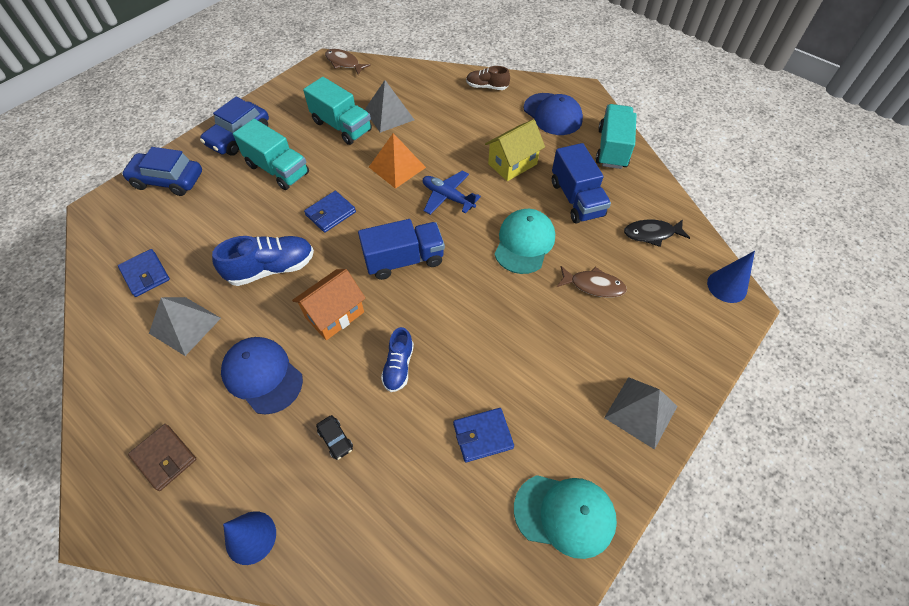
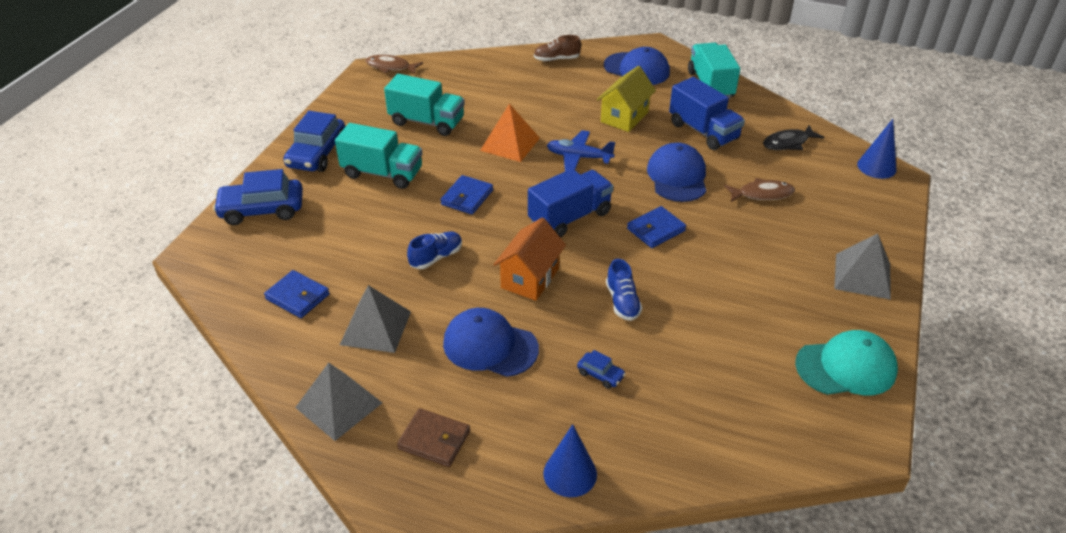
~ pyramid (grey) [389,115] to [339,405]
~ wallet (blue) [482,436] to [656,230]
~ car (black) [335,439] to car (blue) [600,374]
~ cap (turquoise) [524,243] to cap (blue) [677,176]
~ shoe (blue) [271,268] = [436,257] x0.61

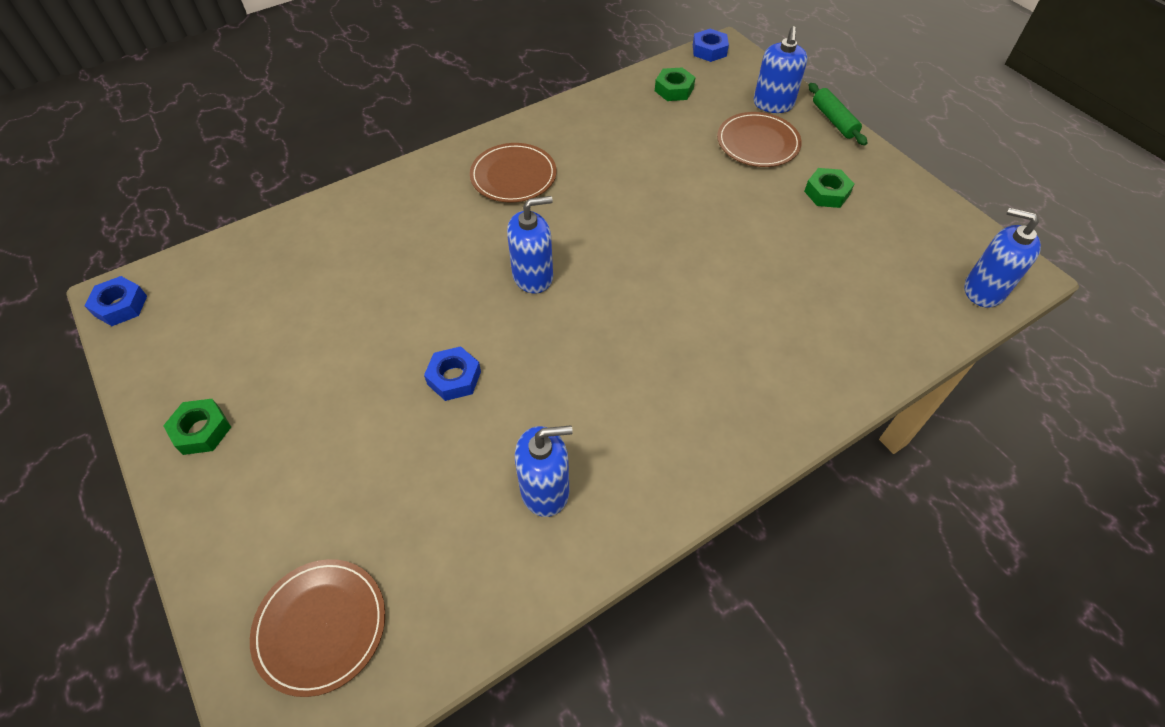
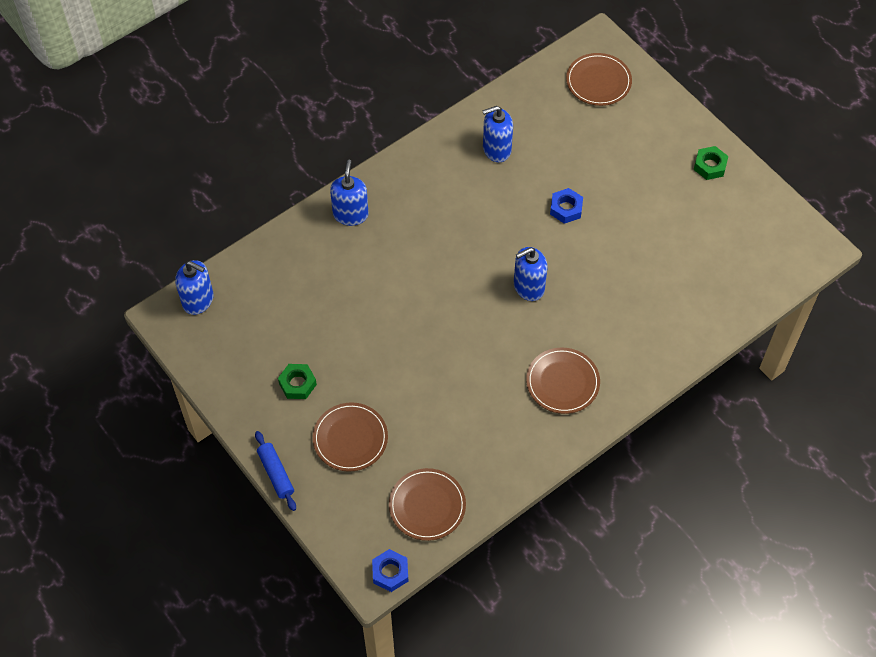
- nut (blue) [121,306]
~ soap dispenser (blue) [773,104] to [350,214]
~ nut (green) [674,89] to plate (brown) [427,505]
~ rolling pin (green) [834,120] to rolling pin (blue) [276,473]

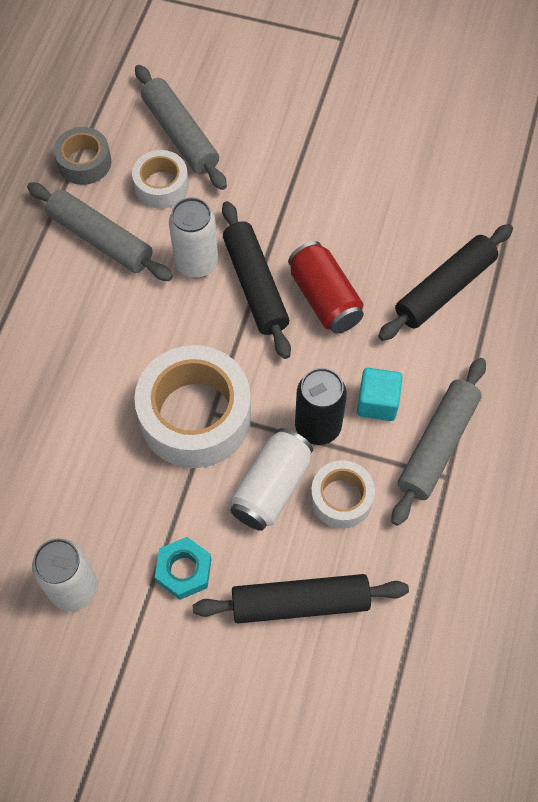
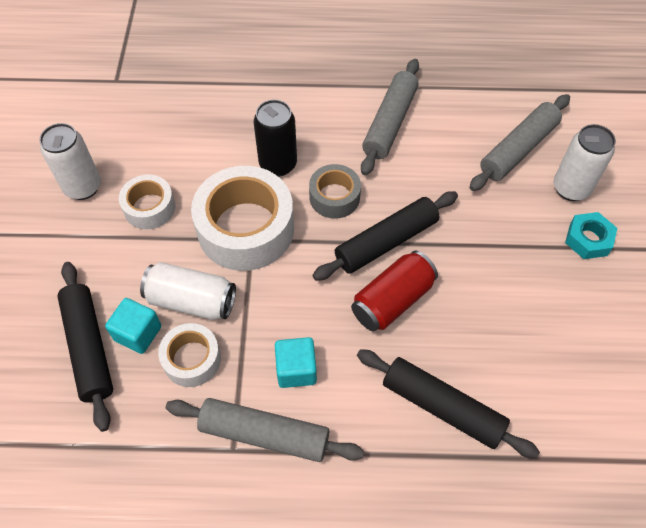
+ cube (turquoise) [138,333]
~ tape (grey) [84,162] to [334,197]
~ tape (white) [161,186] to [149,207]
~ nut (turquoise) [184,570] to [588,239]
~ can (white) [196,263] to [571,188]
~ can (black) [318,426] to [278,164]

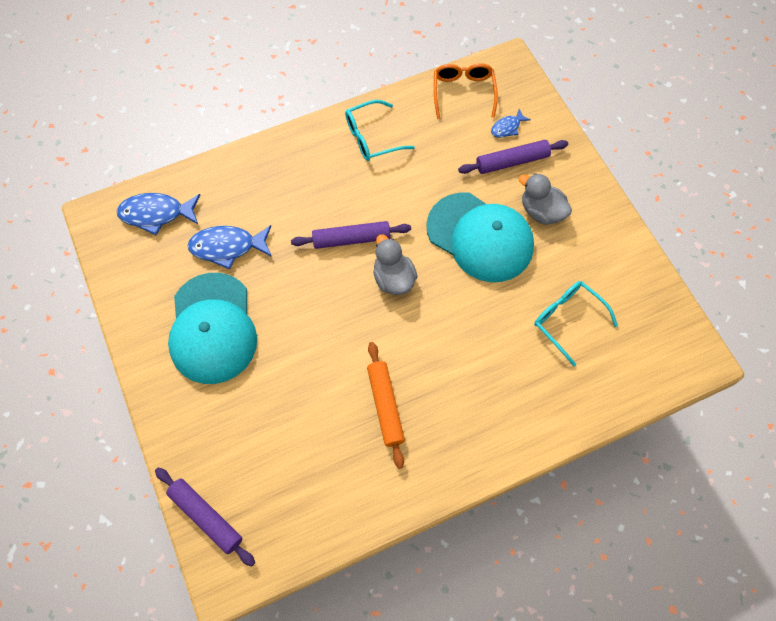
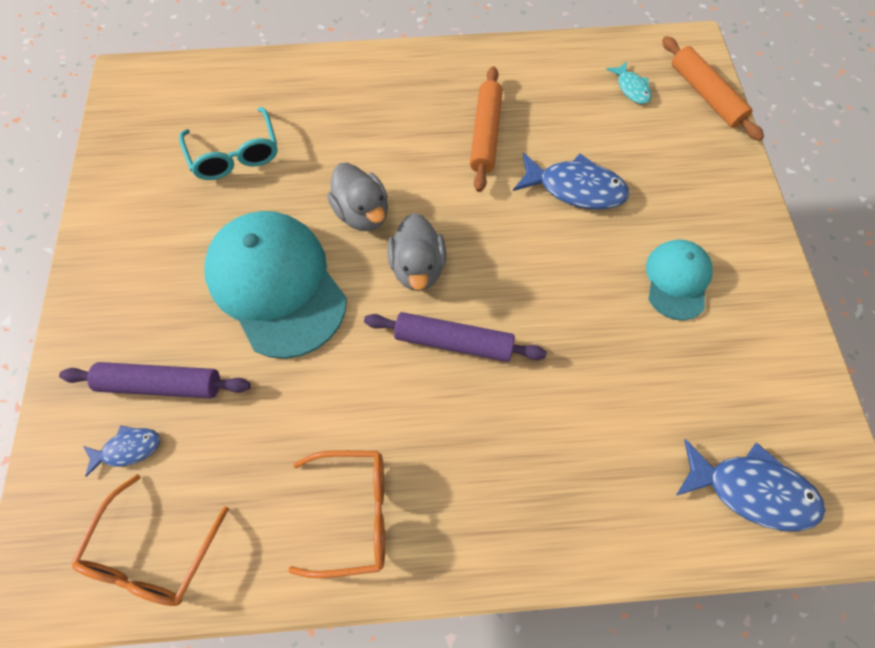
+ fish (turquoise) [631,88]
~ fish (blue) [227,247] to [575,188]
~ duck (grey) [541,211] to [362,213]
~ rolling pin (purple) [206,517] to rolling pin (orange) [705,95]
~ glasses (turquoise) [371,138] to glasses (orange) [354,512]
~ cap (turquoise) [212,328] = [677,280] x0.54

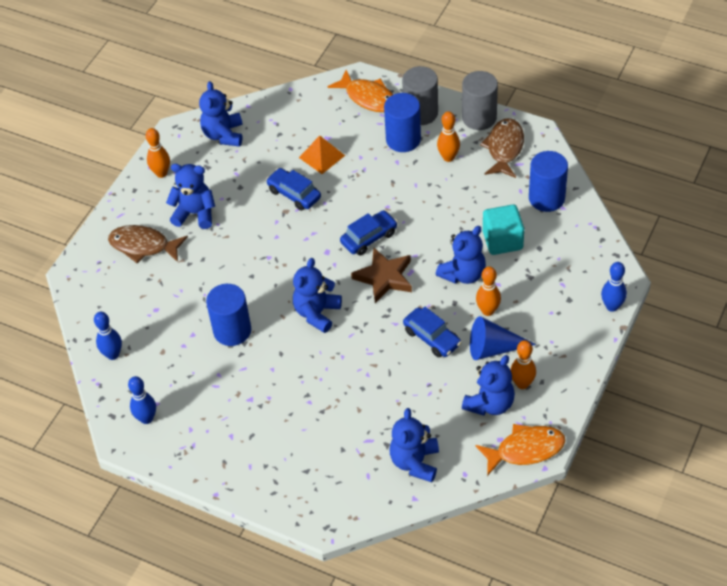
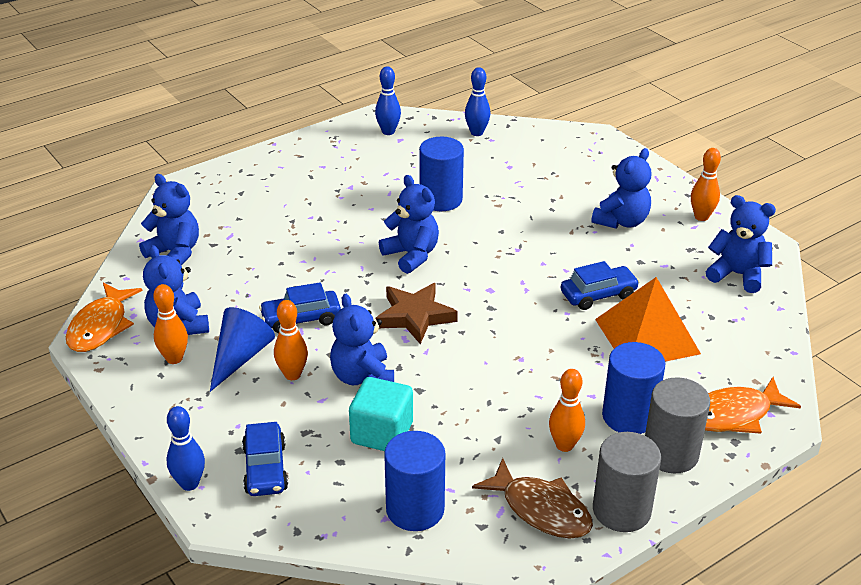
- fish (brown) [143,246]
~ car (blue) [369,238] to [265,469]
~ pyramid (orange) [322,156] = [647,336] x1.69

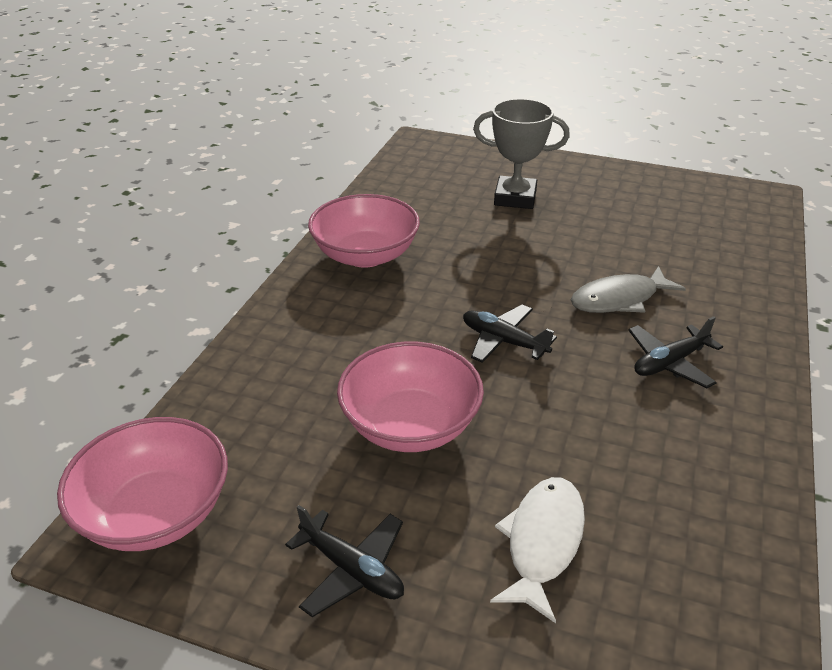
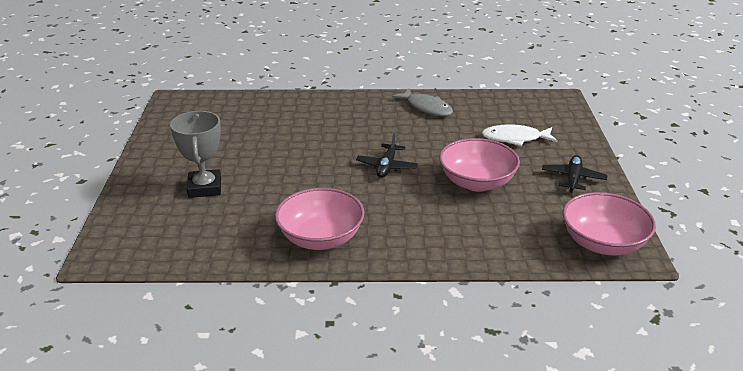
- plane (black) [669,363]
~ fish (grey) [619,299] to [427,107]

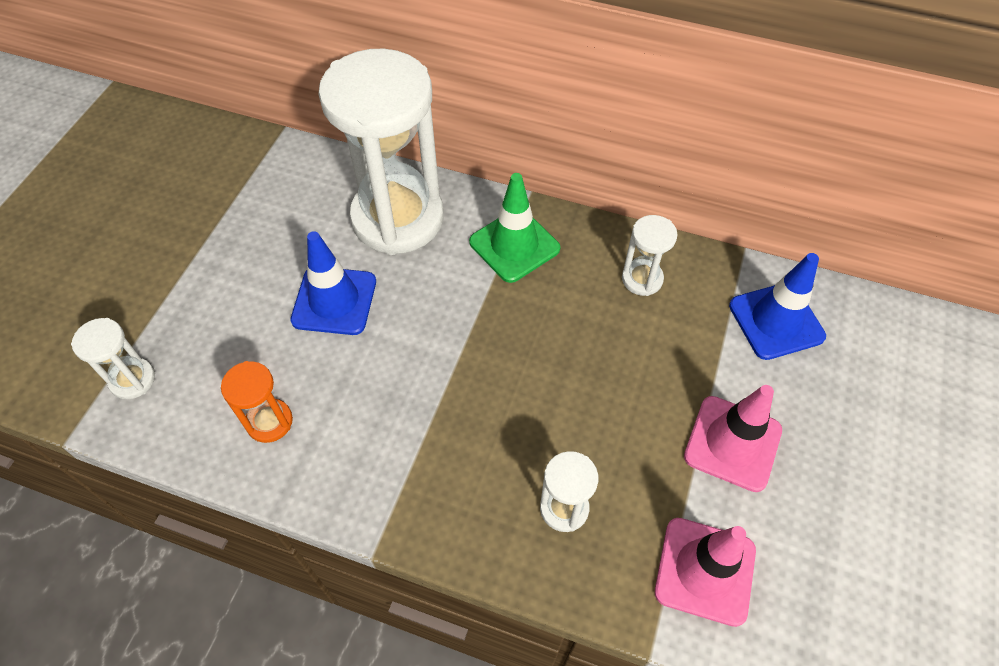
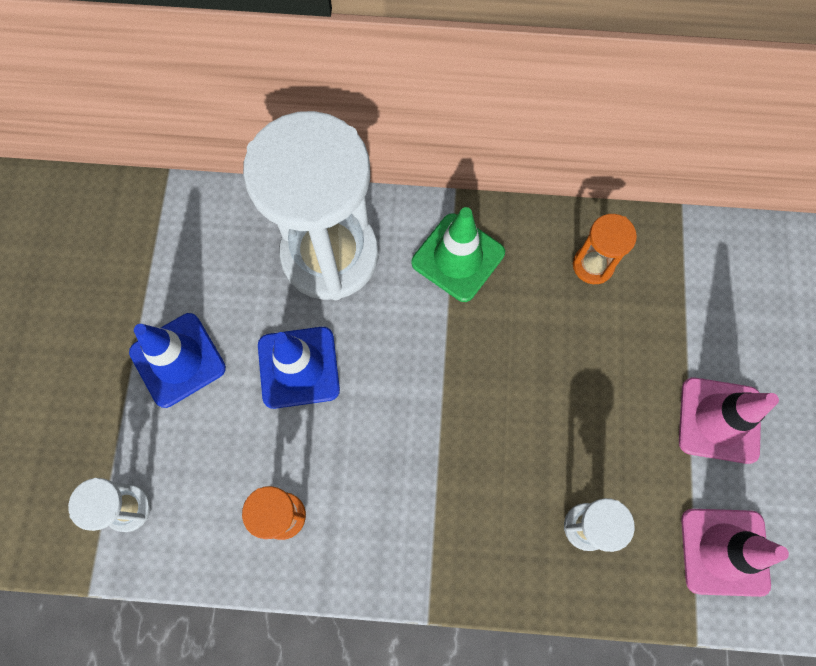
~ traffic cone (blue) [776,321] to [178,360]
~ hourglass (white) [642,279] to hourglass (orange) [593,265]

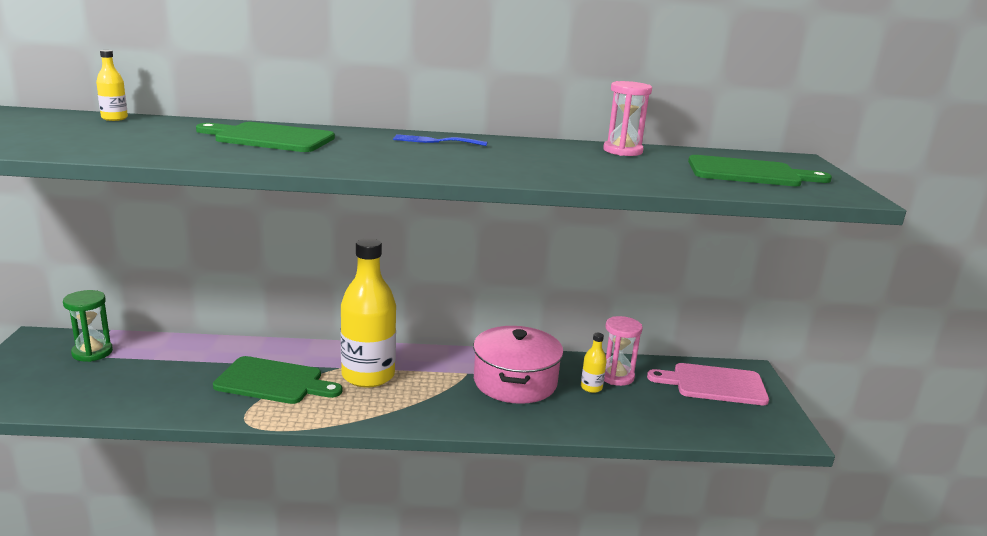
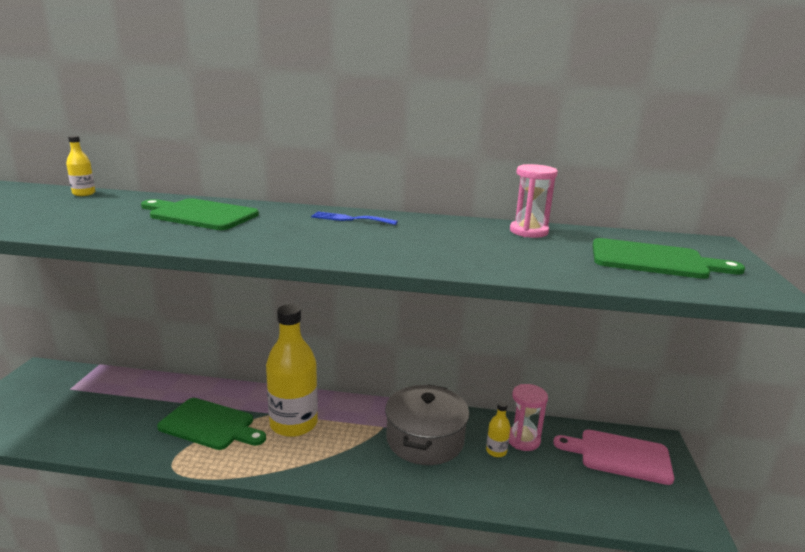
- hourglass (green) [92,352]
~ pot (pink) [515,382] to pot (grey) [425,439]

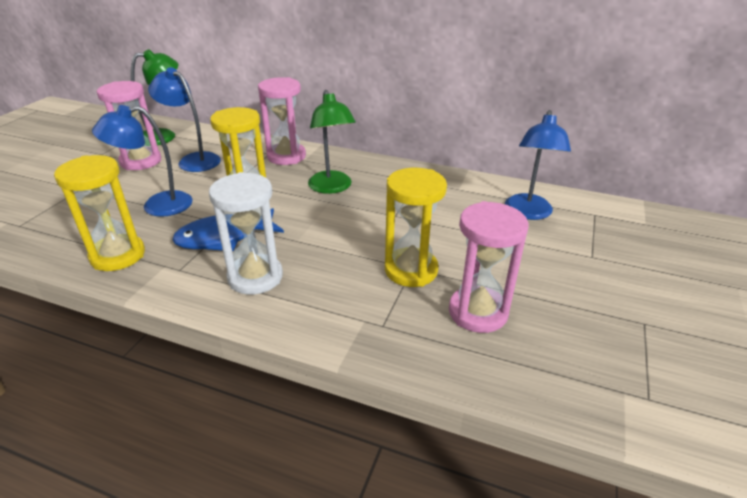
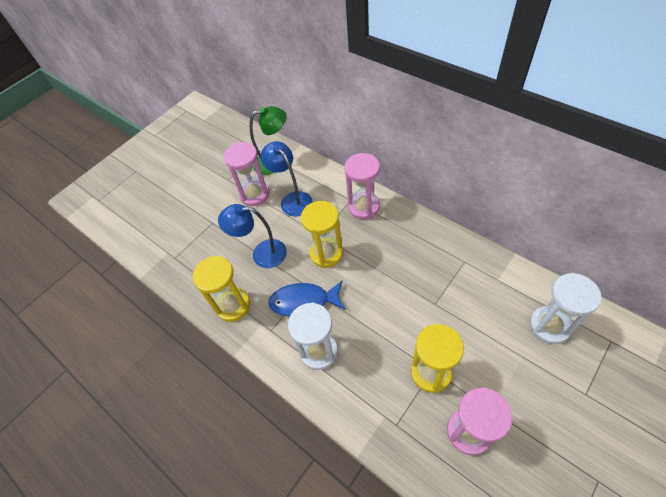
- lamp (green) [332,188]
~ lamp (blue) [528,213] to hourglass (white) [549,326]

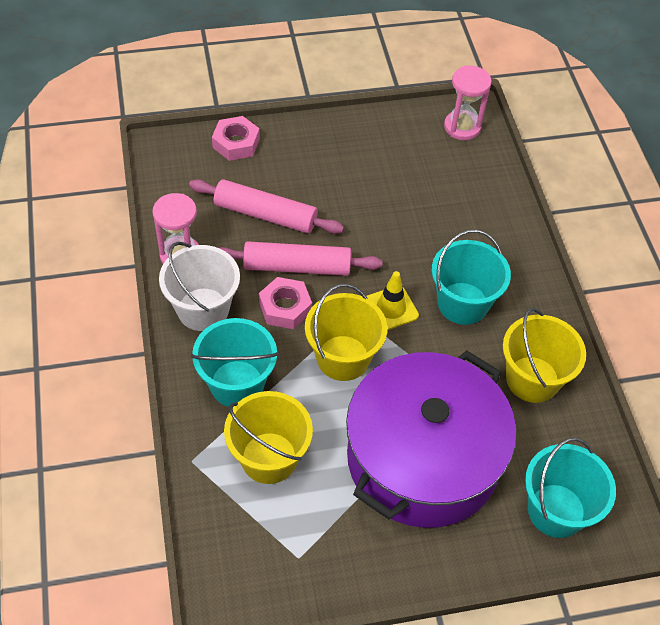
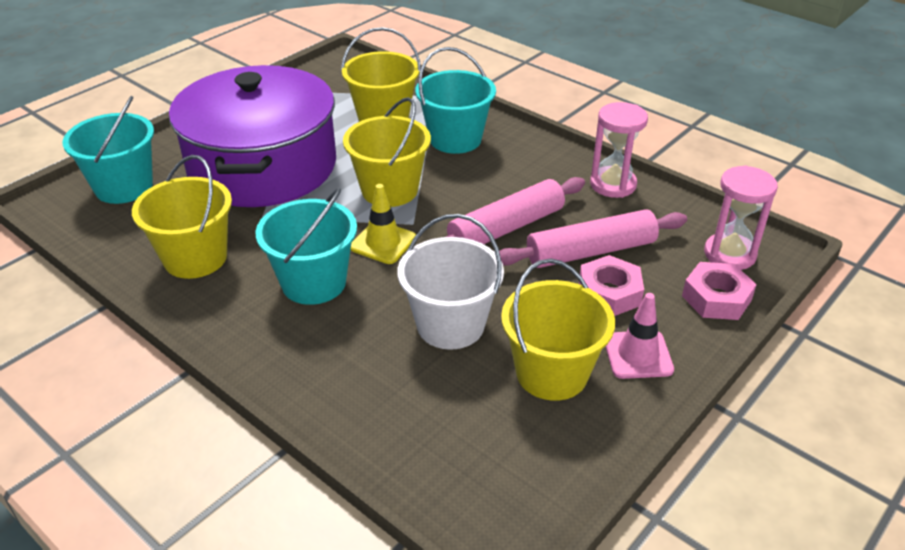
+ bucket (yellow) [552,373]
+ traffic cone (pink) [638,355]
~ bucket (white) [203,309] to [450,325]
~ nut (pink) [285,307] to [609,293]
~ hourglass (pink) [462,127] to [729,254]

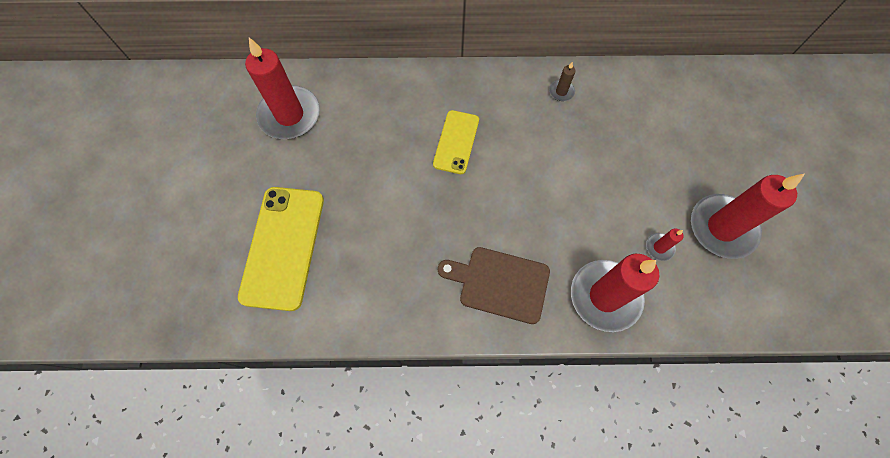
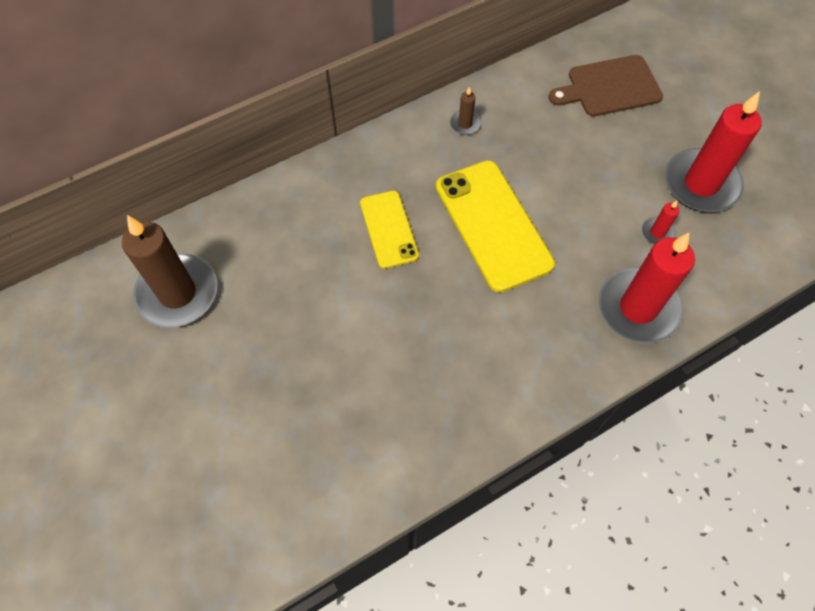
~ phone (yellow) [283,247] to [493,225]
~ cutting board (brown) [500,284] to [609,87]
~ candle (red) [289,115] to candle (brown) [177,293]

